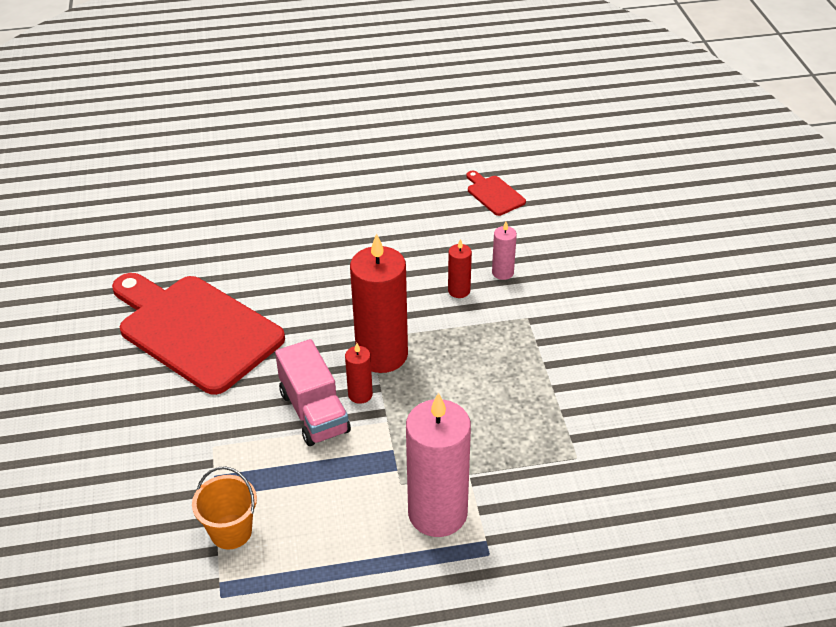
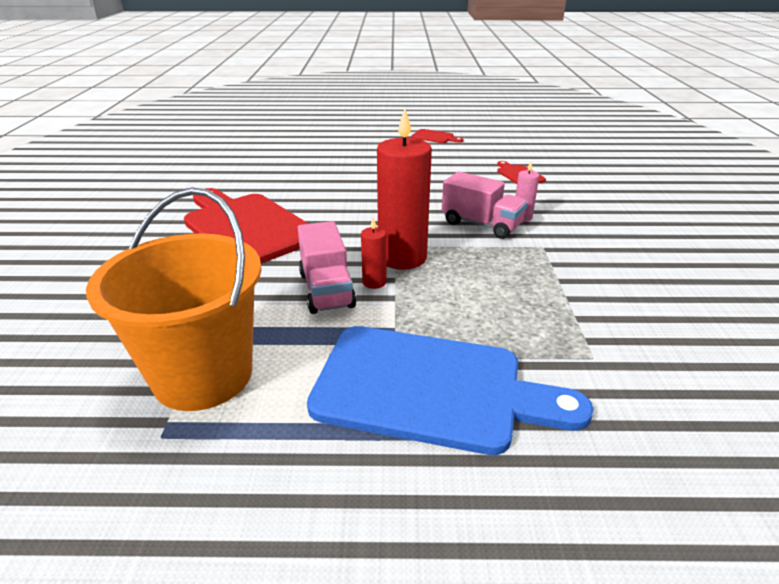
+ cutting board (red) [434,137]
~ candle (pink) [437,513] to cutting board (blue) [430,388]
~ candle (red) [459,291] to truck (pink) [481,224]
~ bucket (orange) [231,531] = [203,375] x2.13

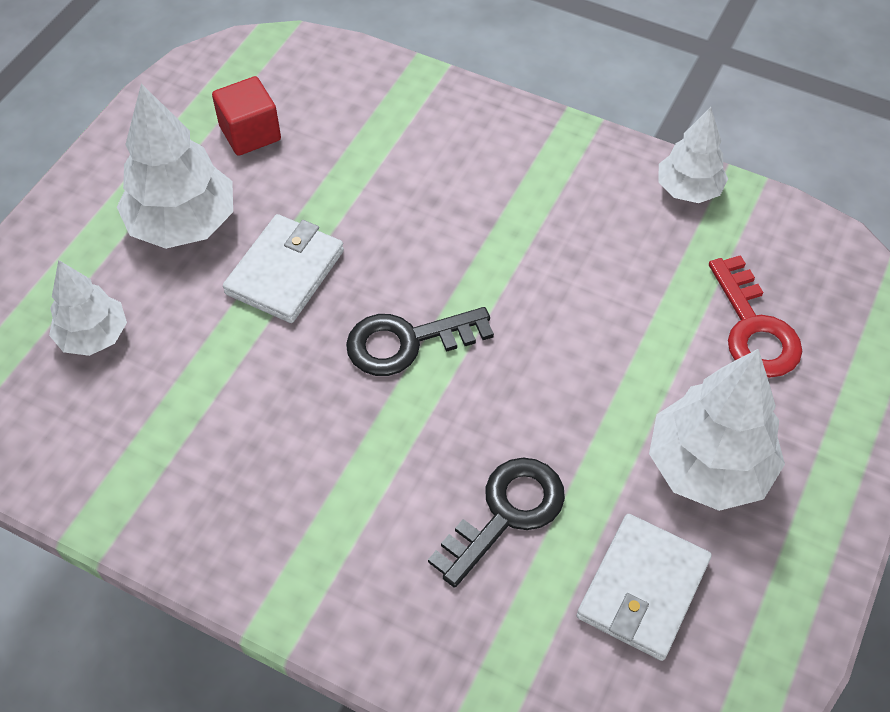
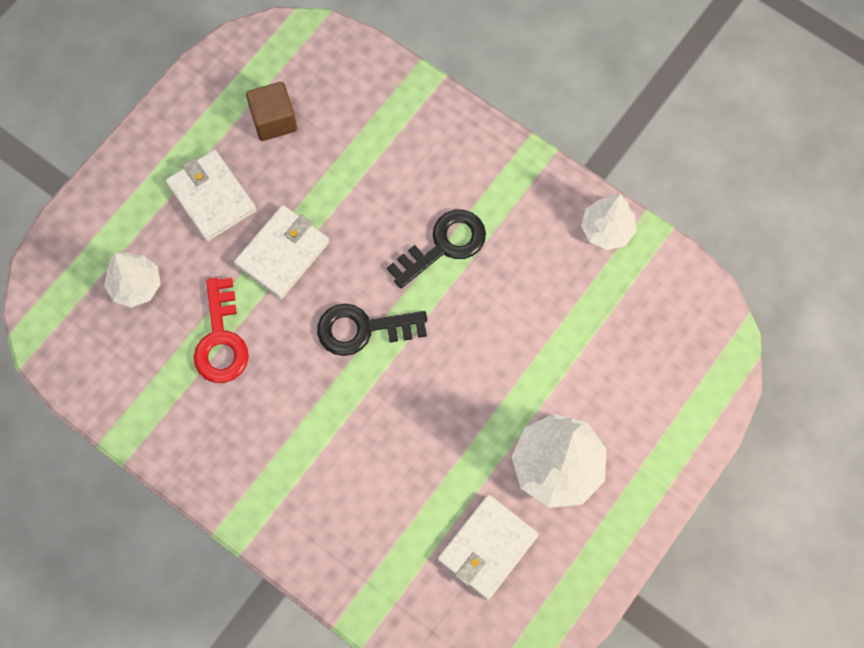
~ key (black) [506,513] to [444,245]
~ key (red) [754,328] to [221,339]
~ tree (white) [183,224] to wallet (white) [211,197]
~ cube (red) [250,133] to cube (brown) [274,120]

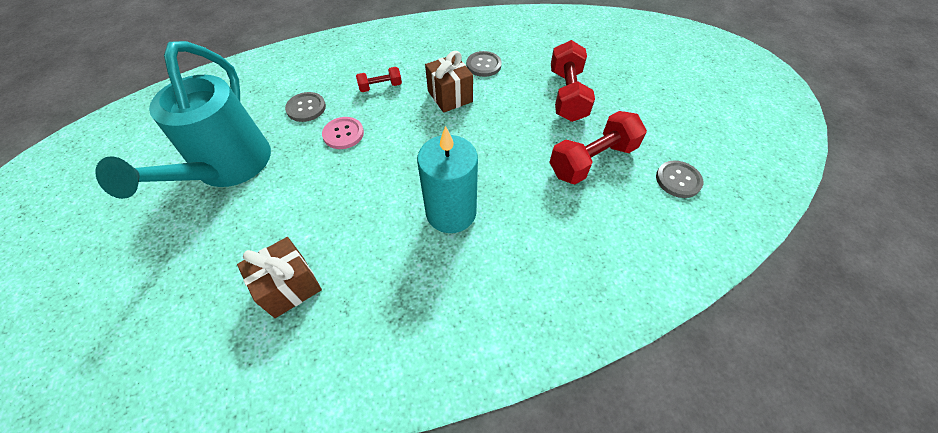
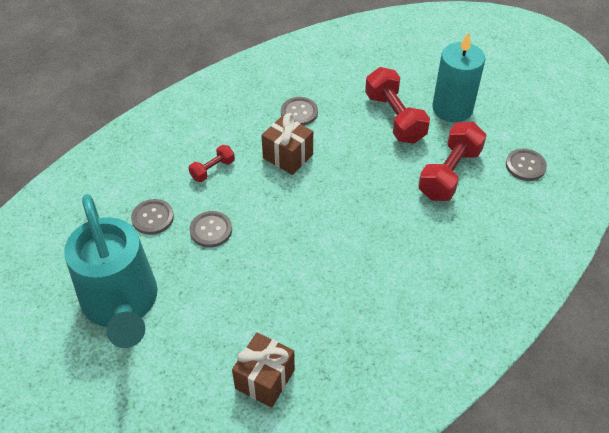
~ candle (turquoise) [451,212] to [452,108]
~ button (pink) [343,134] to button (grey) [211,230]

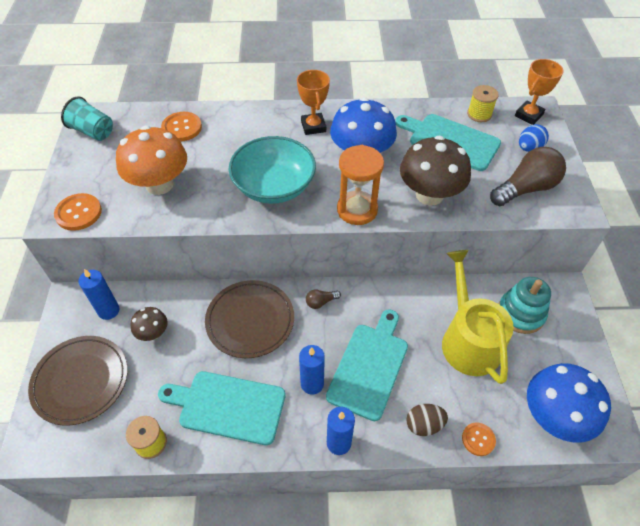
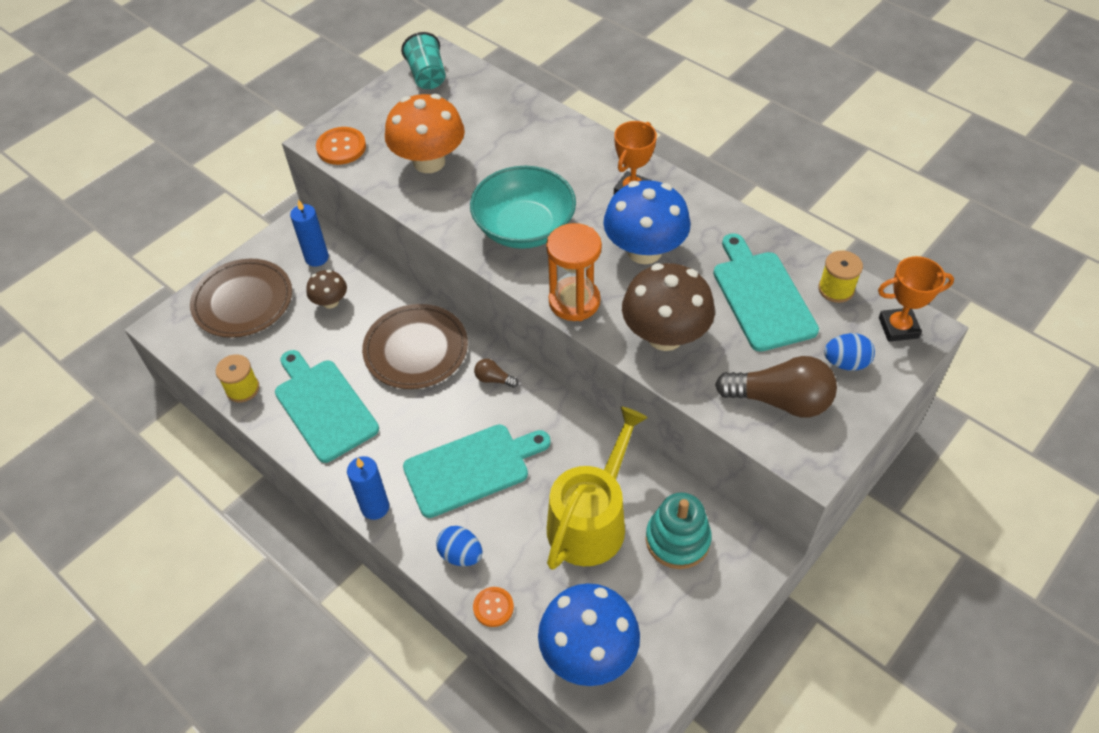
- button (orange) [182,128]
- candle (blue) [312,384]
~ egg (brown) [424,425] to egg (blue) [461,554]

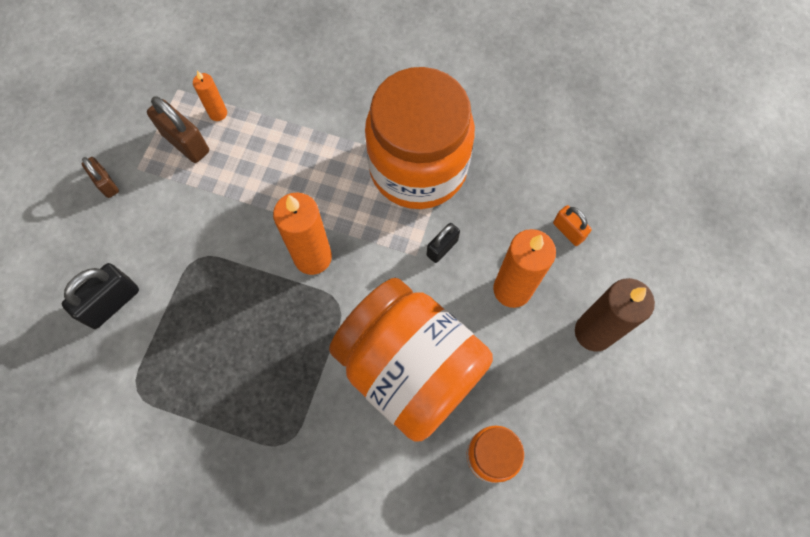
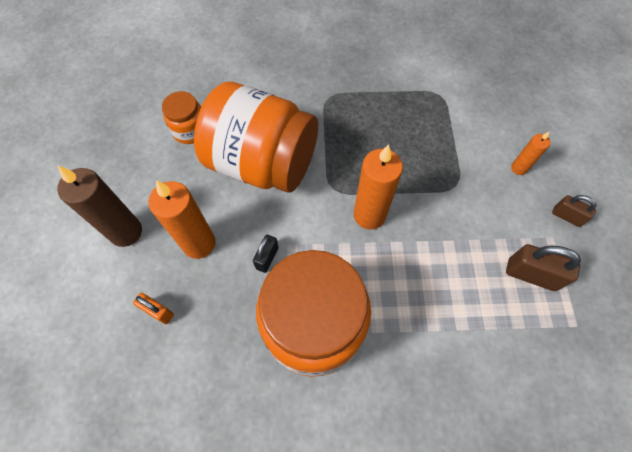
- padlock (black) [112,303]
~ candle (orange) [218,113] to [519,168]

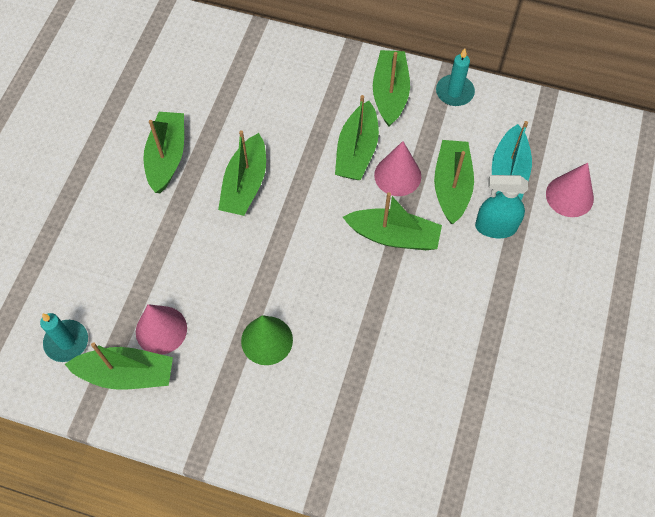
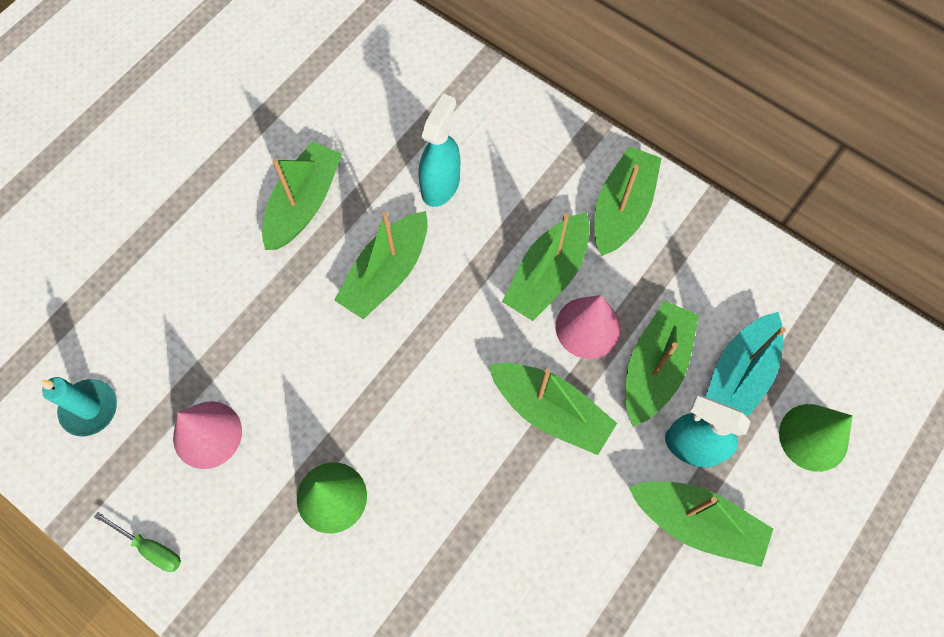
- candle (turquoise) [454,92]
+ screwdriver (green) [150,548]
+ spray bottle (turquoise) [440,185]
~ boat (green) [126,374] to [696,523]
~ cone (pink) [569,196] to cone (green) [813,437]

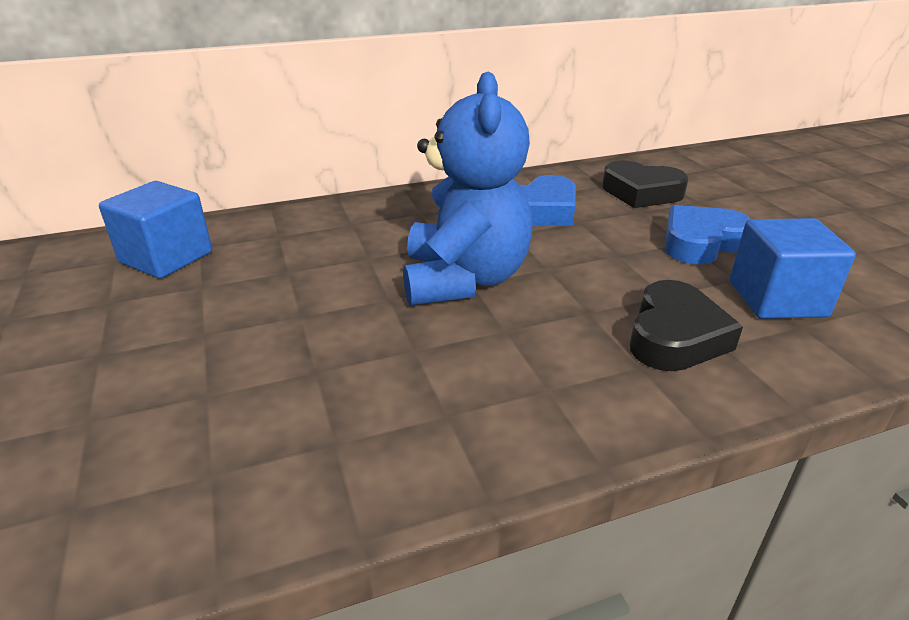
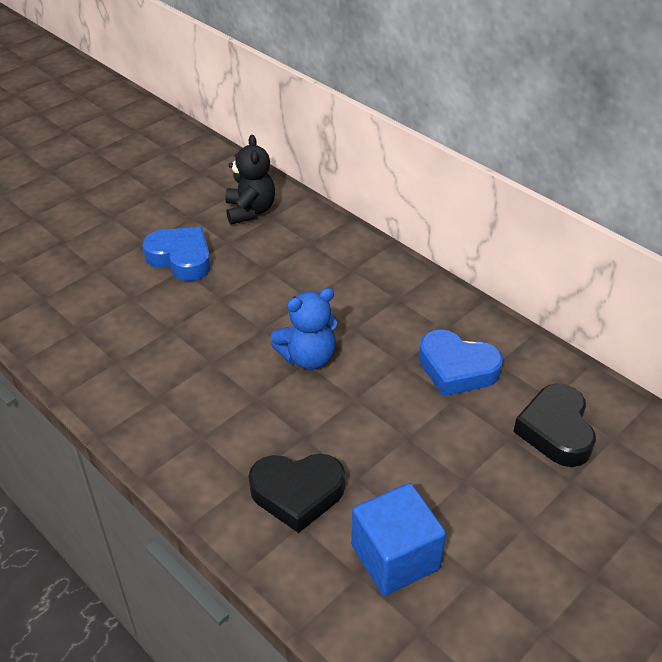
~ heart (blue) [700,243] to [181,258]
~ cube (blue) [166,257] to teddy bear (black) [250,211]
~ teddy bear (blue) [464,280] = [308,357] x0.61

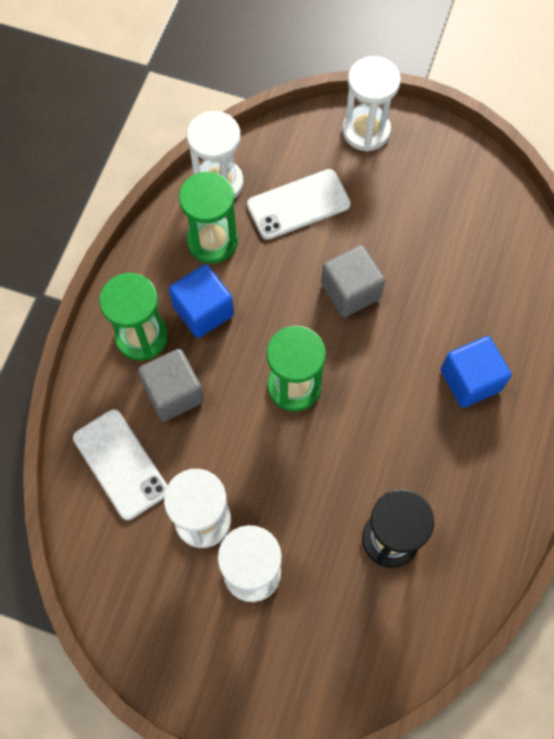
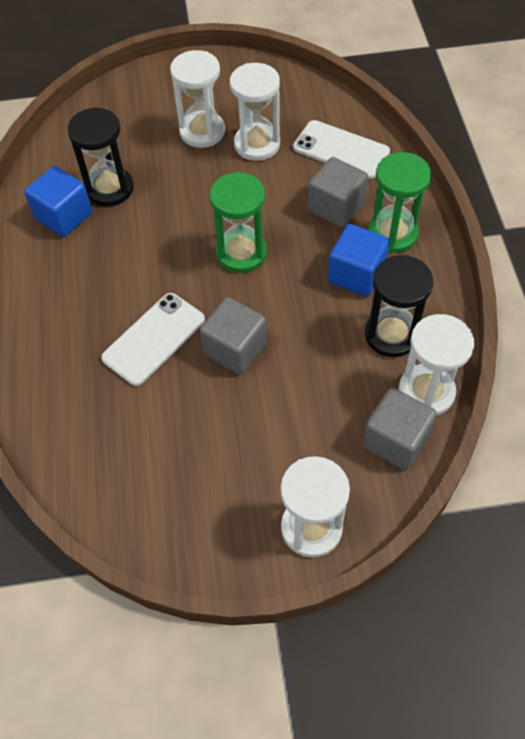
+ cube (grey) [395,440]
~ phone (white) [298,204] to [154,339]
~ cube (blue) [470,380] to [64,216]
~ hourglass (green) [212,241] to hourglass (black) [391,335]

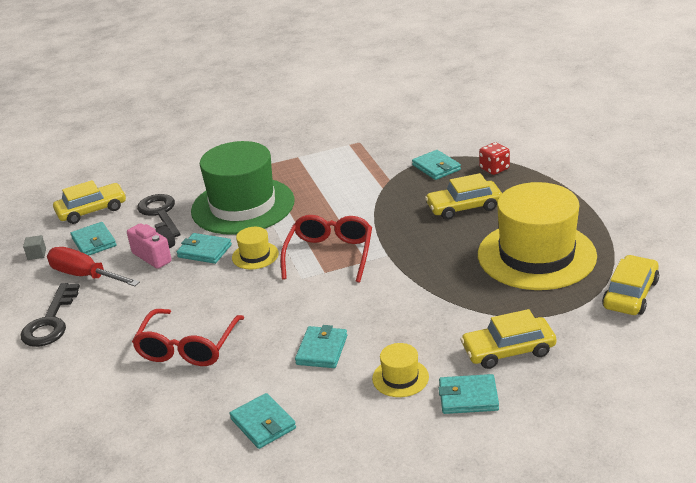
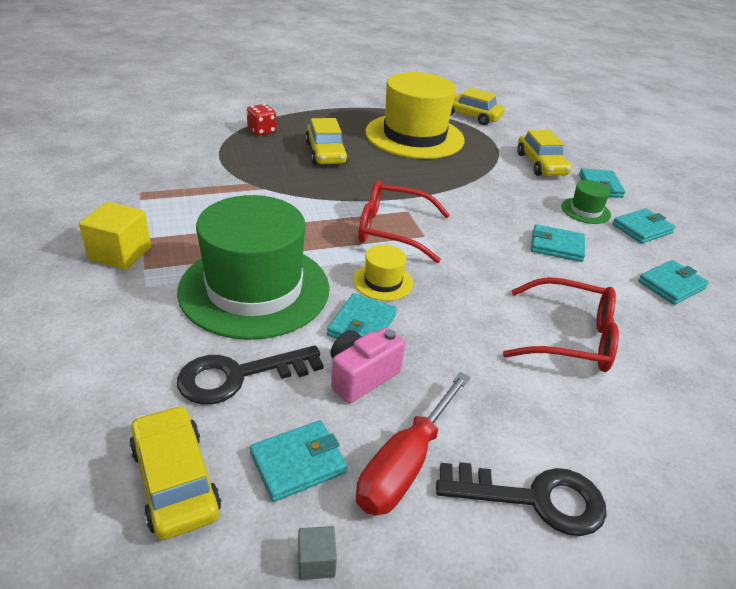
+ cube (yellow) [120,253]
~ wallet (turquoise) [436,167] to [642,229]
~ hat (yellow) [400,378] to hat (green) [585,211]

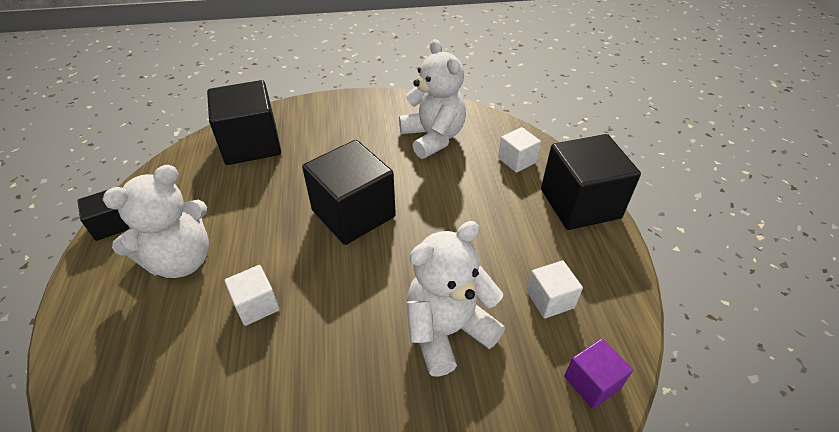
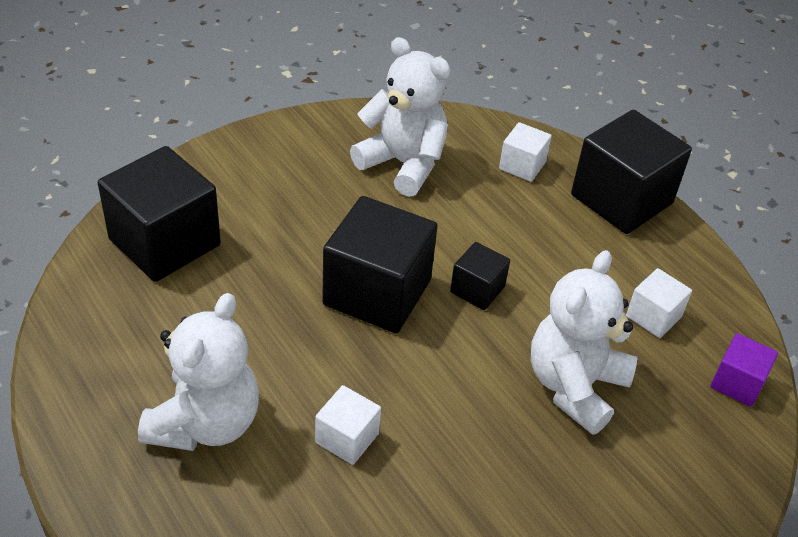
~ cube (black) [110,225] to [477,289]

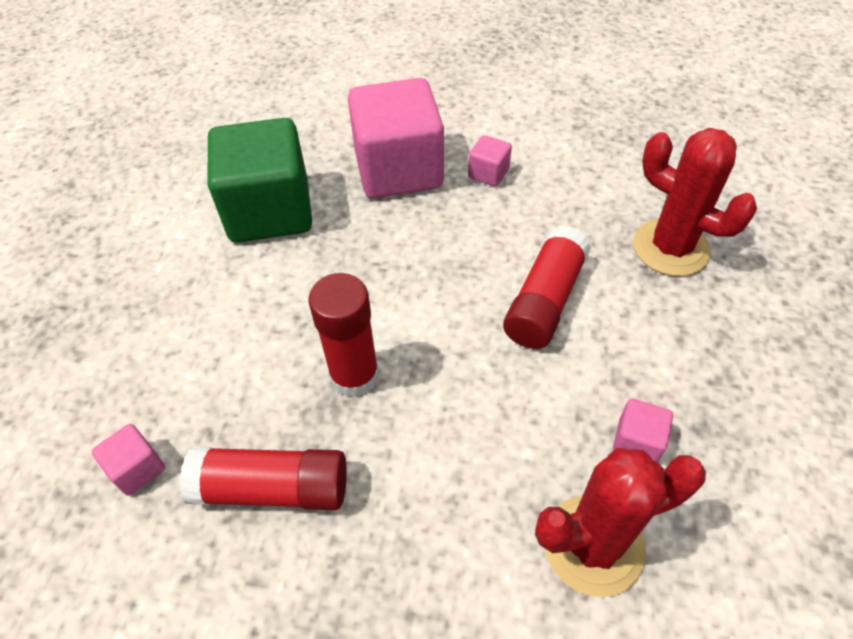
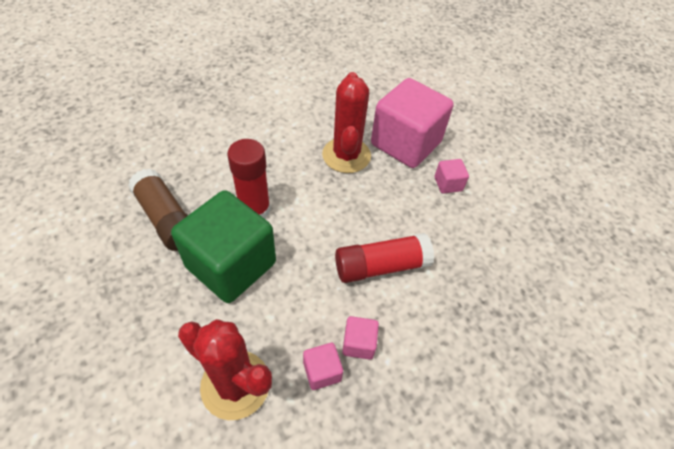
~ cube (pink) [137,468] to [359,343]
~ cube (green) [270,211] to [231,265]
~ cactus (red) [670,248] to [346,155]
~ glue stick (red) [272,488] to glue stick (brown) [166,219]

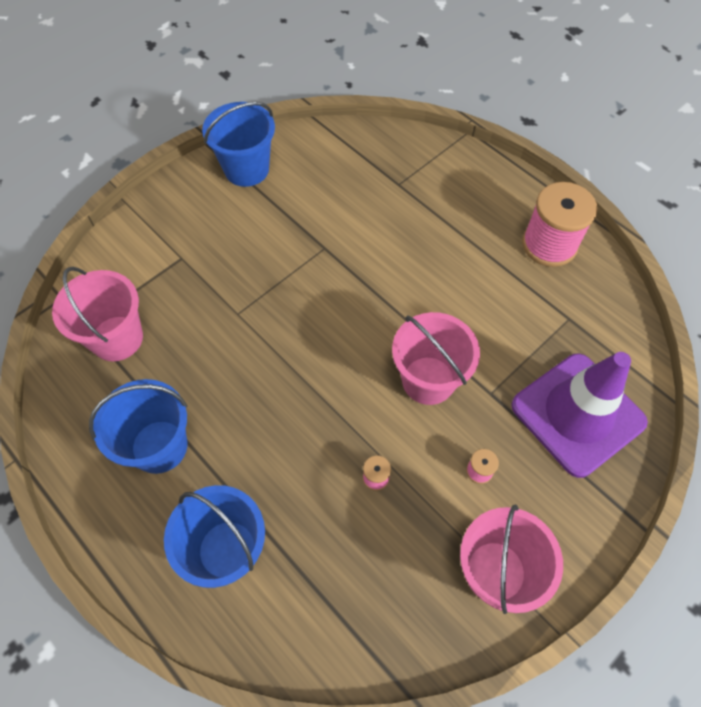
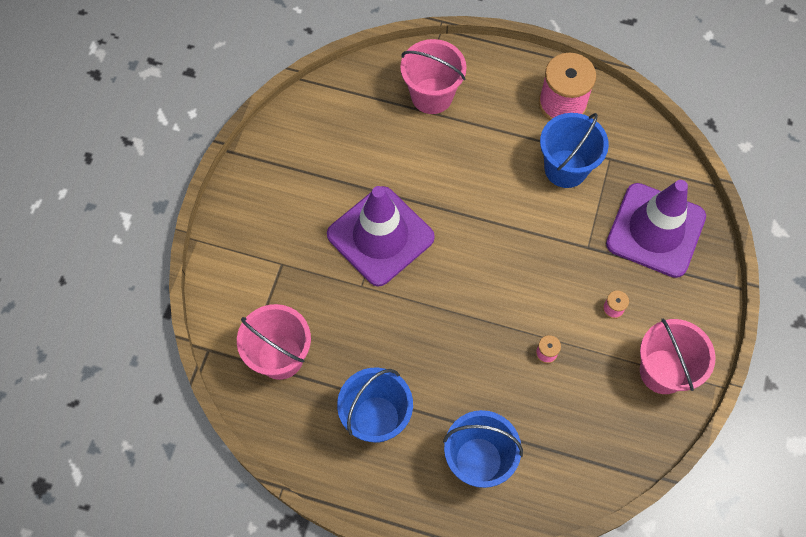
+ traffic cone (purple) [380,236]
~ bucket (blue) [246,169] to [565,168]
~ bucket (pink) [428,380] to [432,96]

